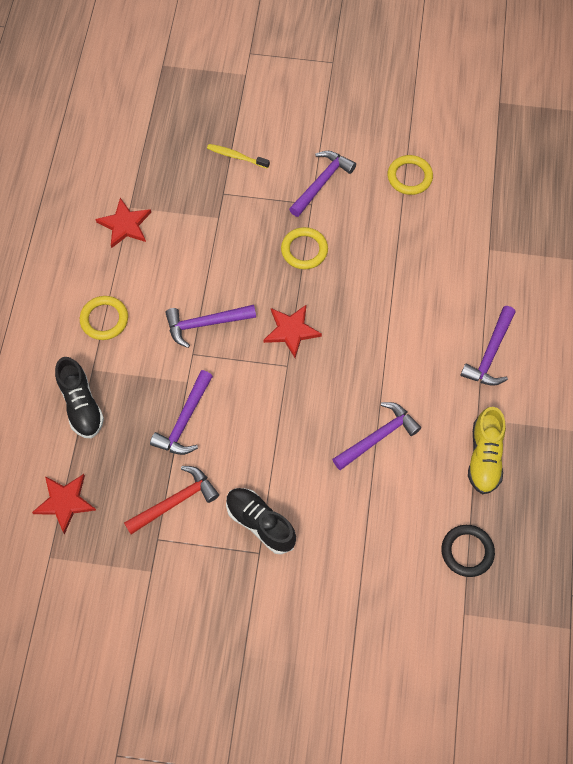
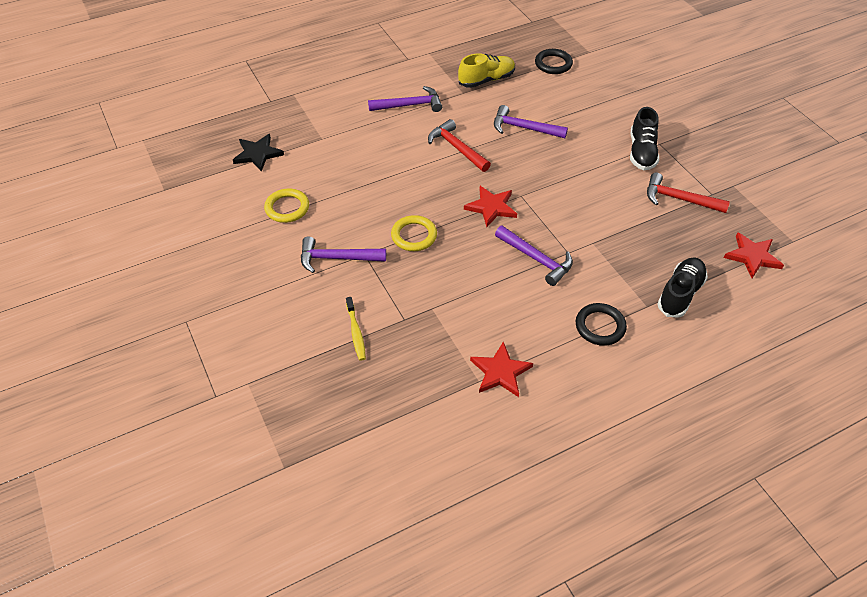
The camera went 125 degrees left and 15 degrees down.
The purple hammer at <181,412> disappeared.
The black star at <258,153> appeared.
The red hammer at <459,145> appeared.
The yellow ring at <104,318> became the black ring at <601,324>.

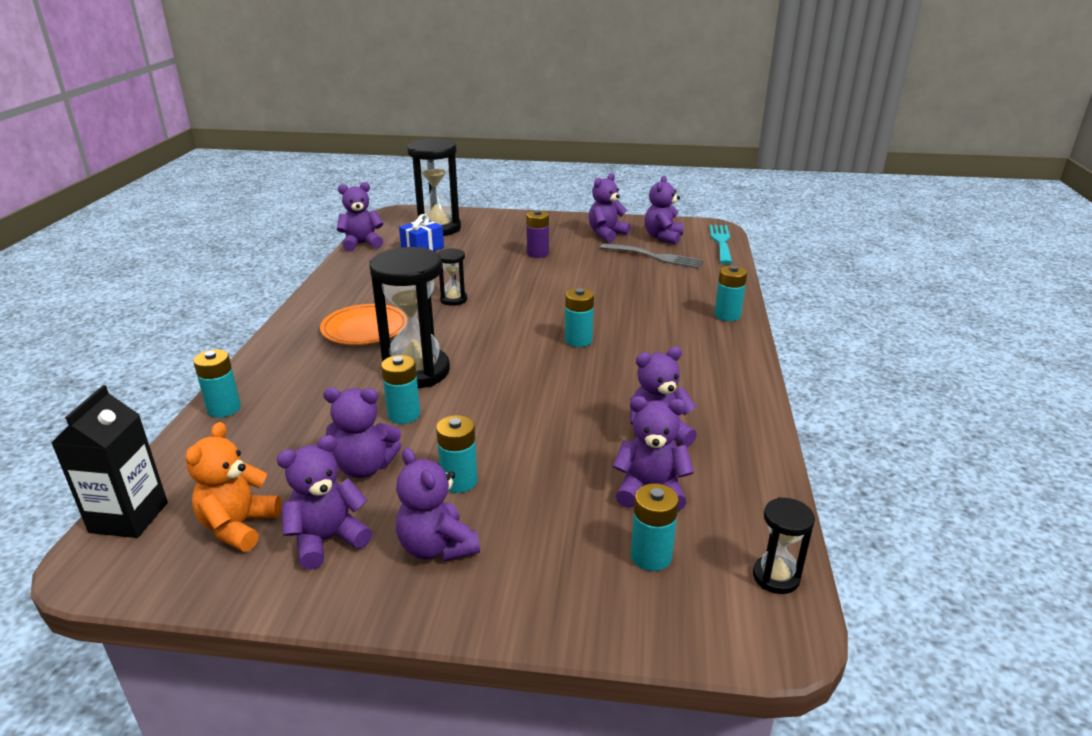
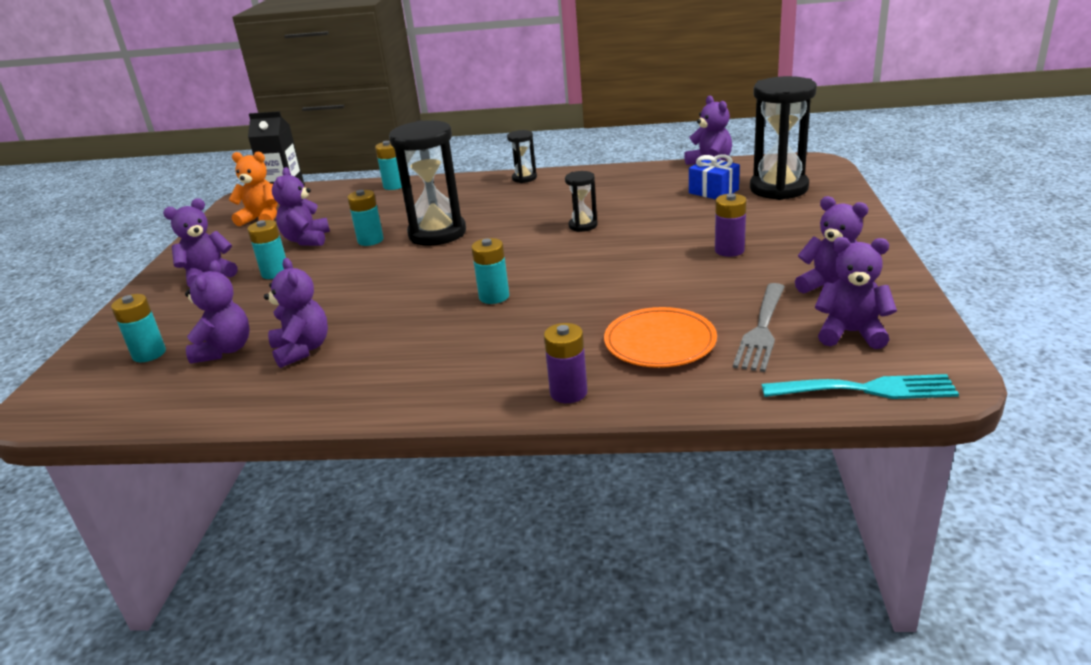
The camera went 90 degrees right and 0 degrees up.
The purple teddy bear at <324,502> disappeared.
The orange plate moved from <363,324> to <660,337>.
The black hourglass moved from <784,545> to <522,156>.
The turquoise battery at <731,293> became the purple battery at <565,363>.

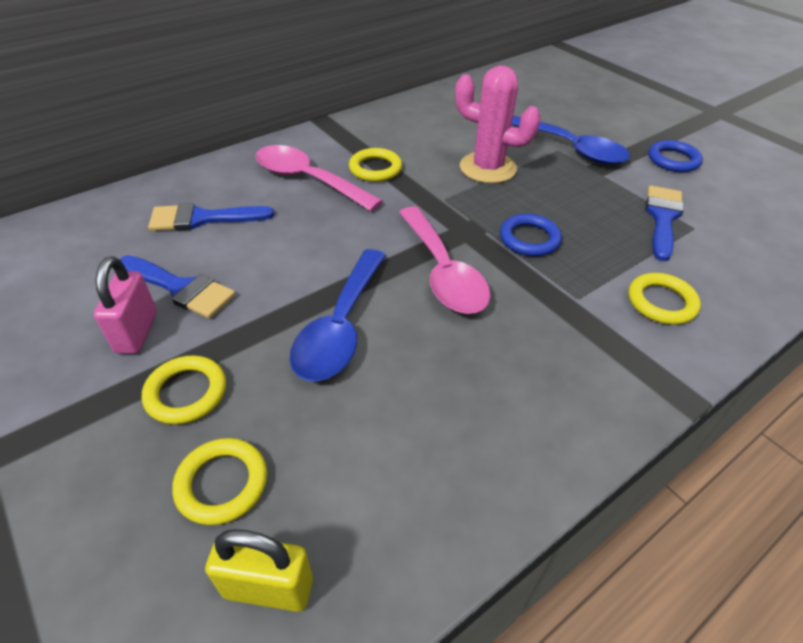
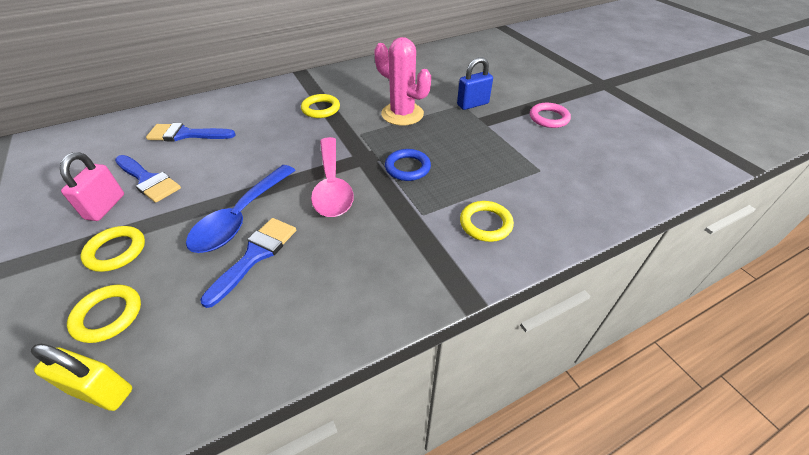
The camera went 10 degrees right and 0 degrees up.
The pink spoon at <319,178> disappeared.
The blue brush moved from <665,223> to <248,263>.
The blue spoon at <571,140> was replaced by the blue padlock at <475,83>.
The blue ring at <675,156> became the pink ring at <550,115>.

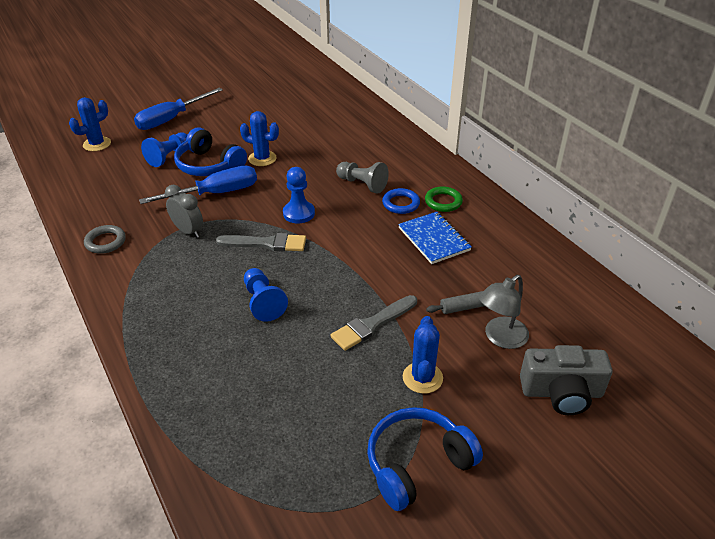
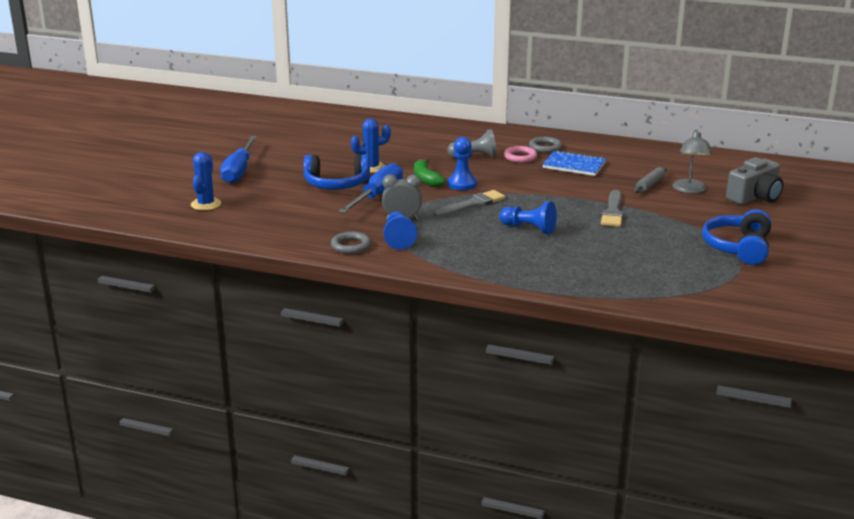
The camera went 40 degrees left and 15 degrees down.
The blue cactus at <423,355> disappeared.
The green banana at <429,173> appeared.
The blue pawn moved from <164,149> to <400,230>.
The blue ring at <401,201> became the pink ring at <520,154>.
The green ring at <444,199> became the grey ring at <545,145>.

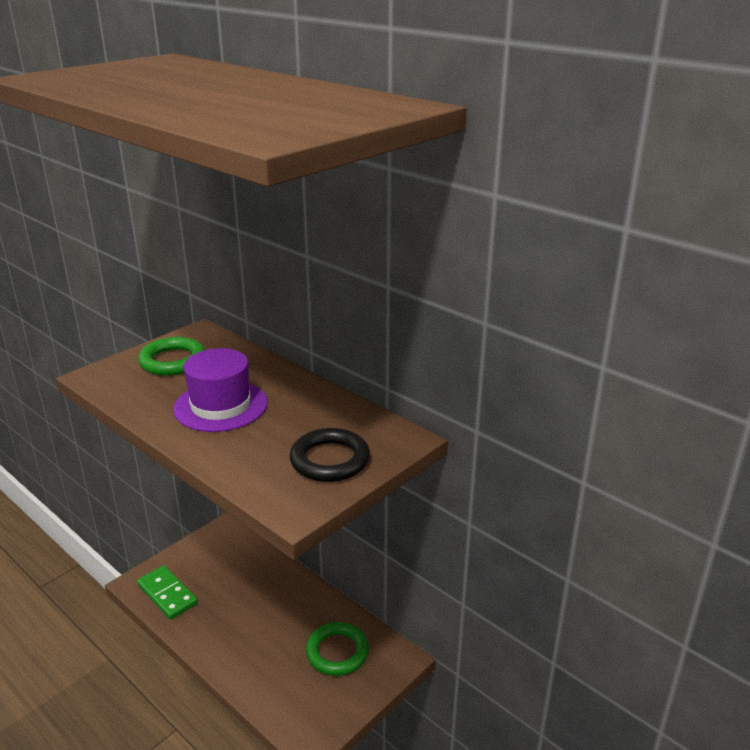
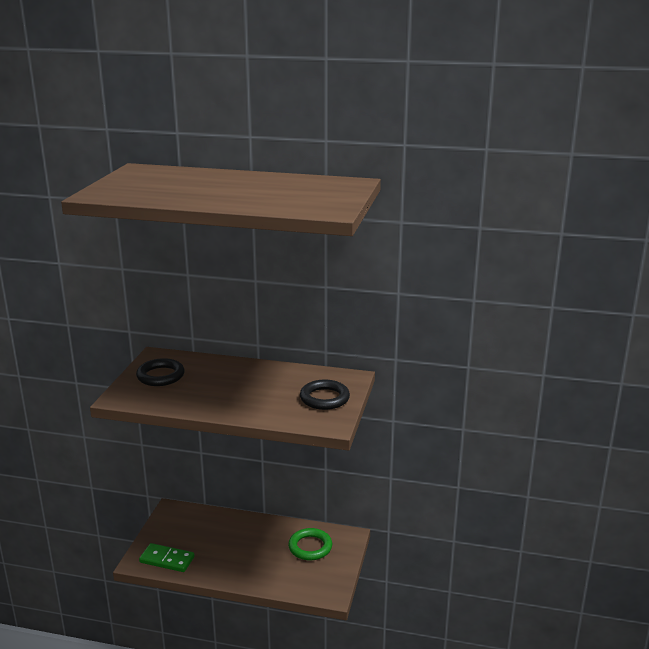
The camera went 30 degrees left and 5 degrees down.
The purple hat at <220,390> disappeared.
The green ring at <171,356> became the black ring at <160,372>.

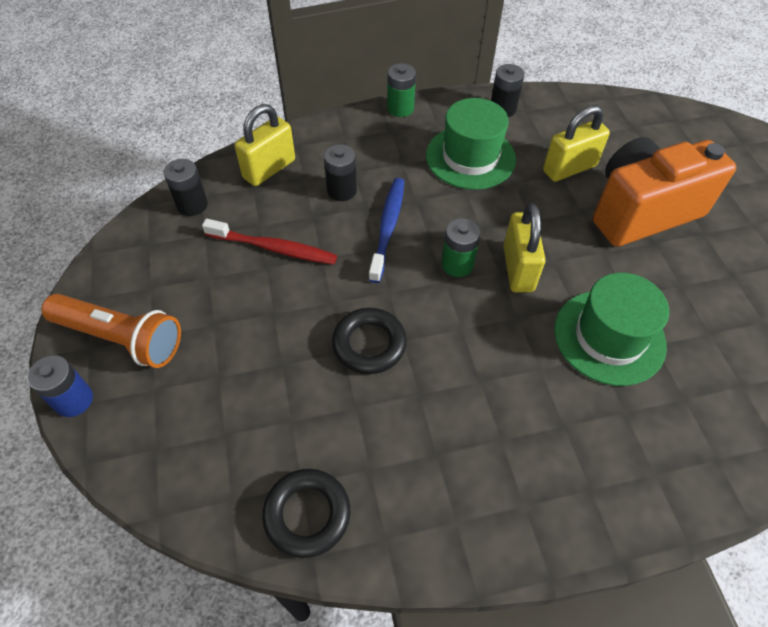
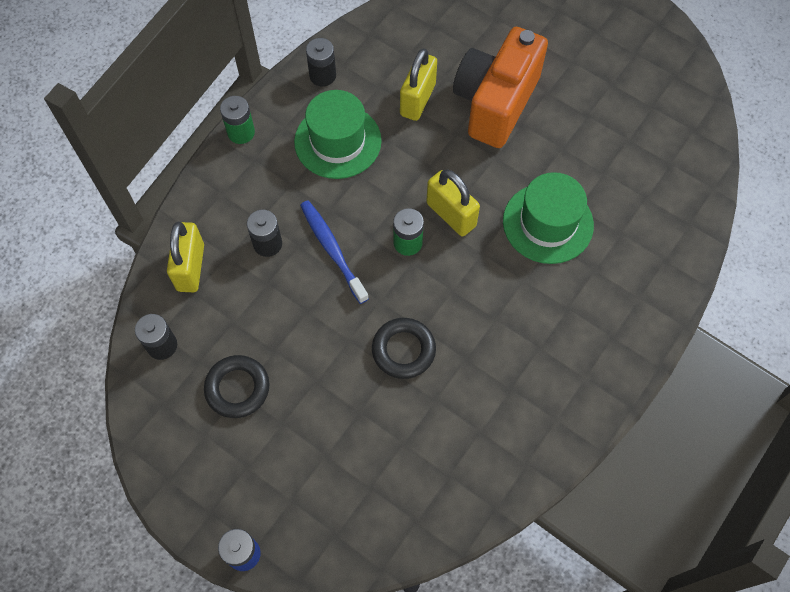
The camera went 40 degrees left and 10 degrees up.
The orange flashlight at <111,331> disappeared.
The red toothbrush at <269,242> disappeared.
The black ring moved from <306,513> to <236,386>.

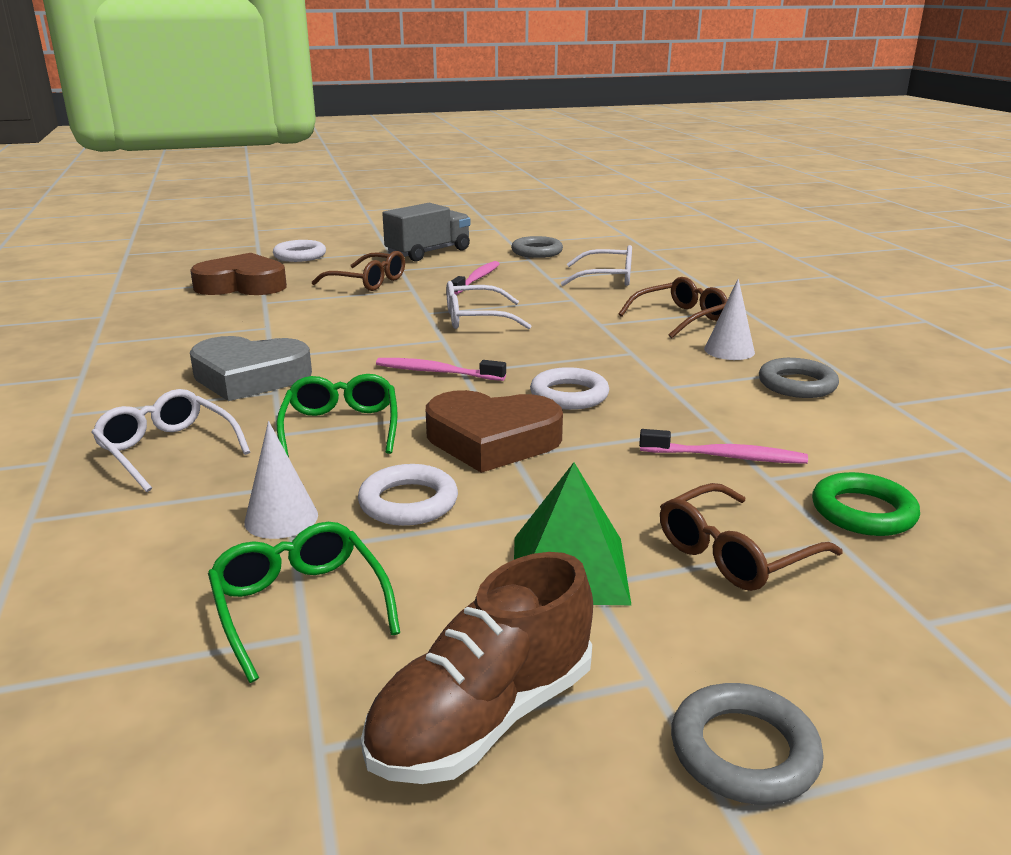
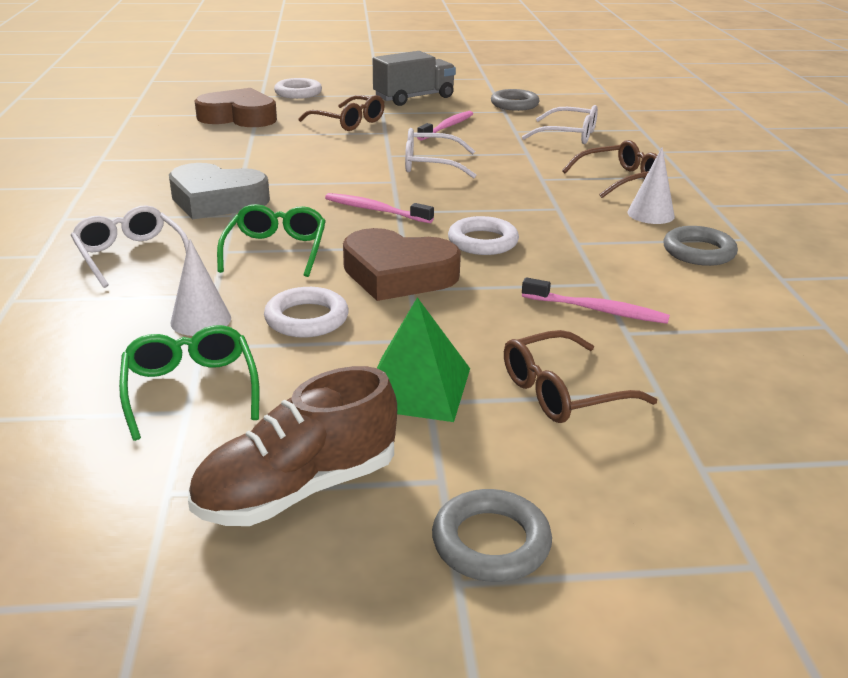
The camera went 10 degrees right and 5 degrees up.
The green ring at <866,504> disappeared.

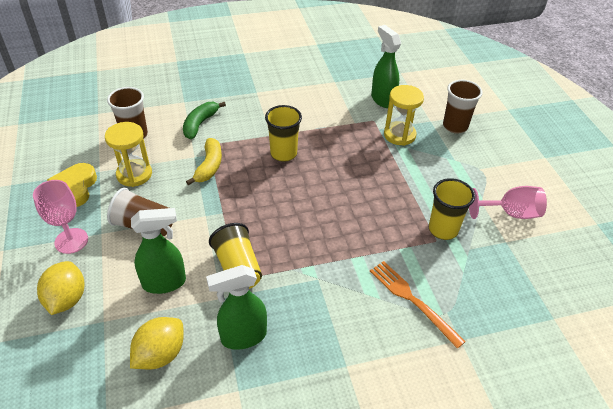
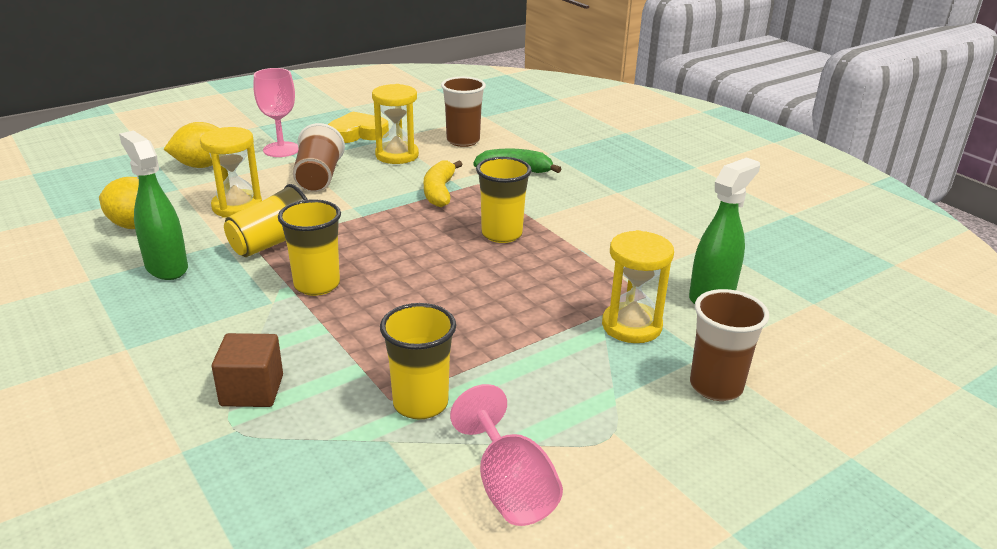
The camera went 70 degrees right and 15 degrees down.
The yellow cup at <309,247> appeared.
The green spray bottle at <158,251> was replaced by the yellow hourglass at <231,172>.
The orange fork at <418,305> was replaced by the brown cube at <247,370>.
The yellow banana at <204,161> turned 105 degrees clockwise.

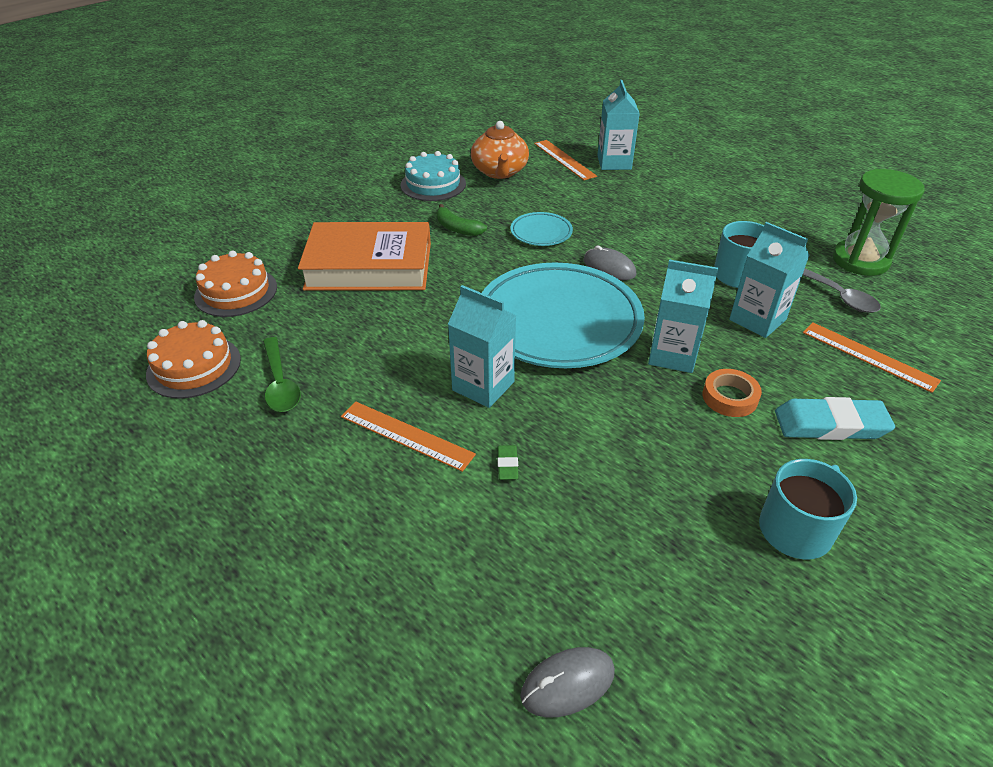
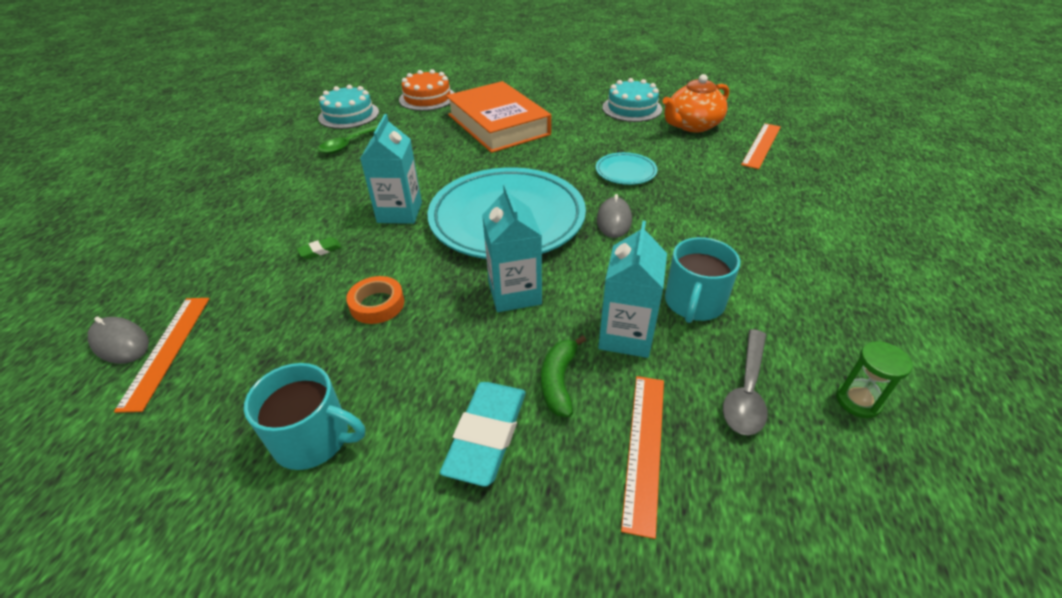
The camera went 60 degrees right and 0 degrees up.
The turquoise carton at <618,125> disappeared.
The orange ruler moved from <408,437> to <162,355>.
The green banana moved from <461,220> to <563,376>.
The orange tape moved from <732,393> to <375,300>.
The orange cake at <193,359> became the turquoise cake at <348,107>.
The turquoise eraser at <835,418> turned 45 degrees clockwise.
The green hourglass at <878,222> changed to 0.52 times the size.

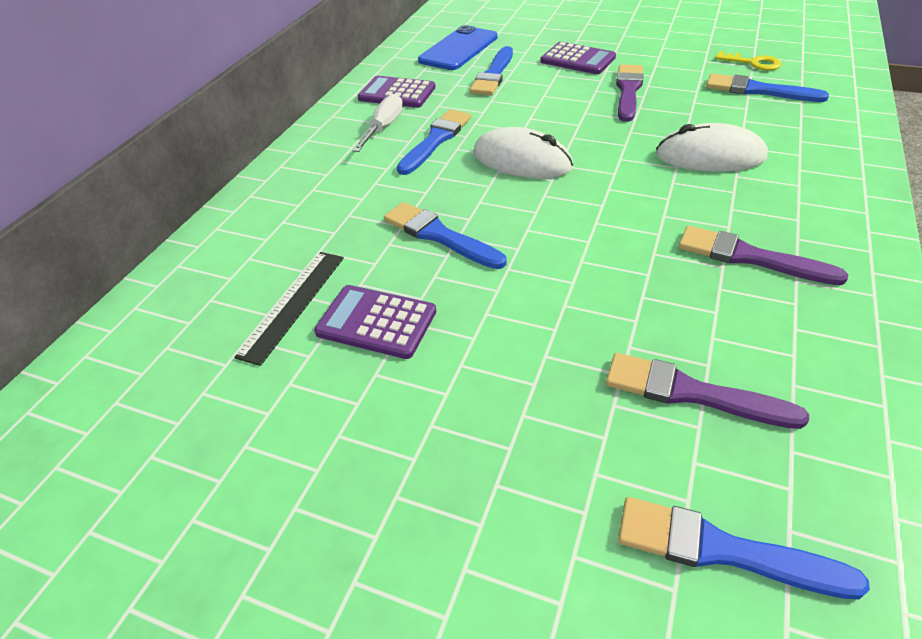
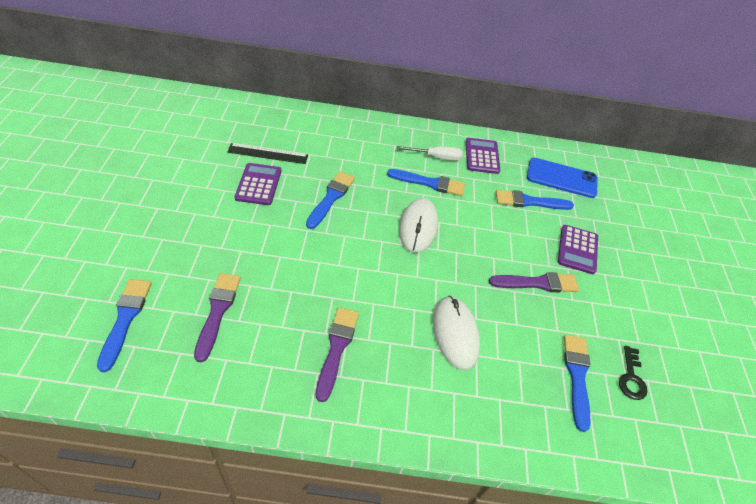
The camera went 65 degrees right and 5 degrees up.
The yellow key at <748,61> became the black key at <633,373>.

